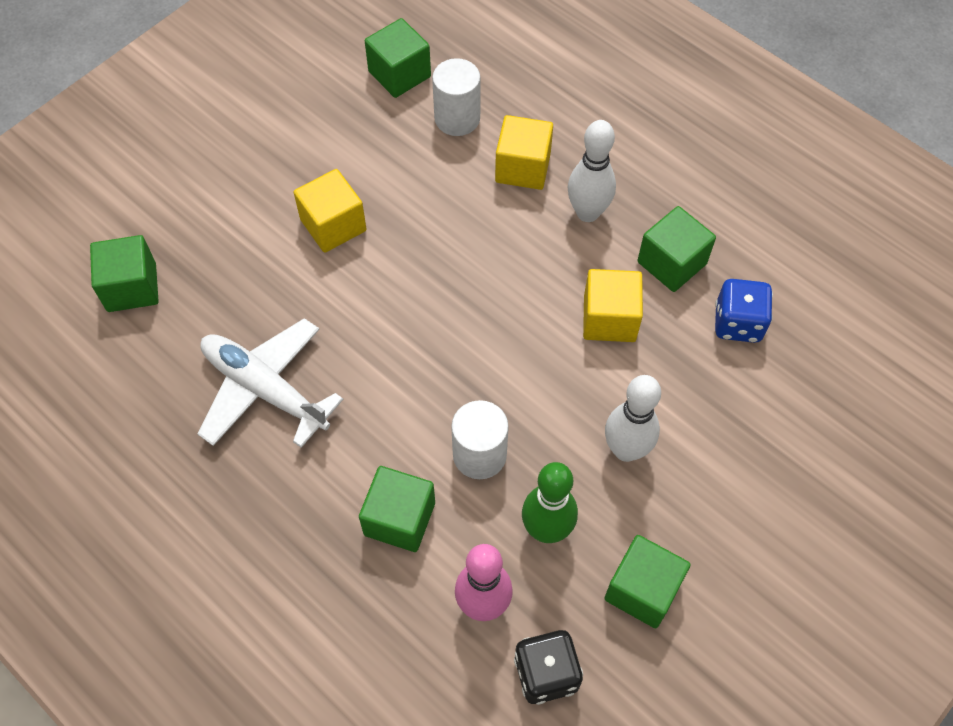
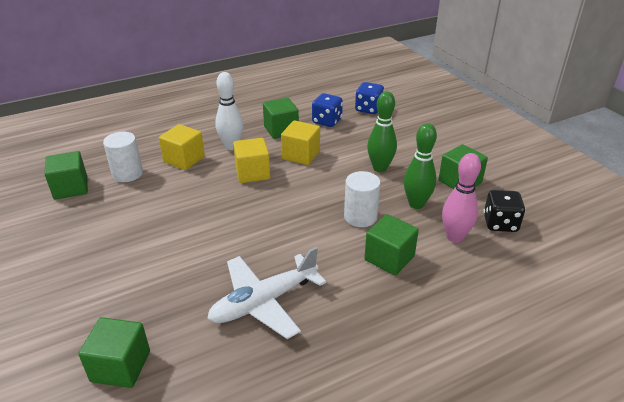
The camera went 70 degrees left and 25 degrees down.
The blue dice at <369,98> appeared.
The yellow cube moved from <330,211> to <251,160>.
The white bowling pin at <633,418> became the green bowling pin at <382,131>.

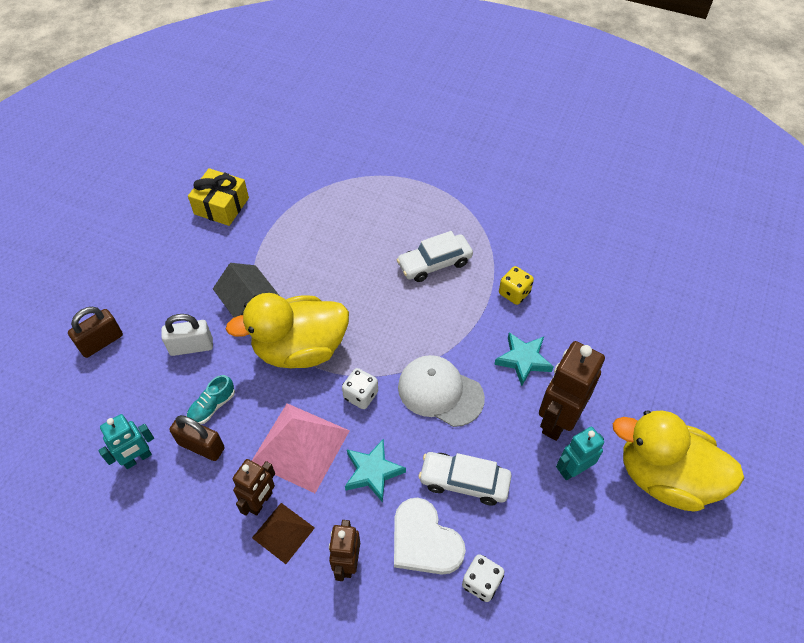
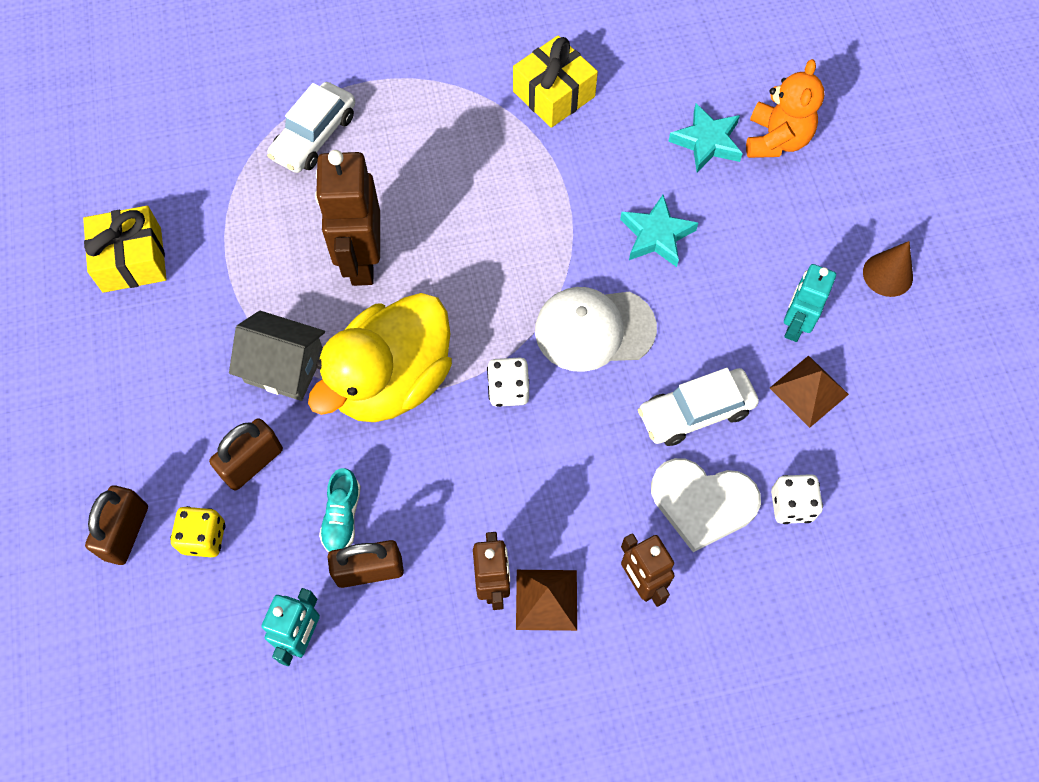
The camera went 35 degrees left and 10 degrees up.
The pink pyramid at <301,448> disappeared.
The yellow gift at <555,82> appeared.
The orange teddy bear at <785,108> appeared.
The brown pyramid at <809,391> appeared.
The turquoise star moved from <375,470> to <705,138>.
The white car moved from <434,256> to <311,127>.
The yellow dice moved from <516,285> to <198,531>.
The brown robot moved from <572,391> to <347,218>.
The yellow duck at <678,461> was replaced by the brown cone at <888,269>.
The white padlock at <187,335> became the brown padlock at <246,454>.

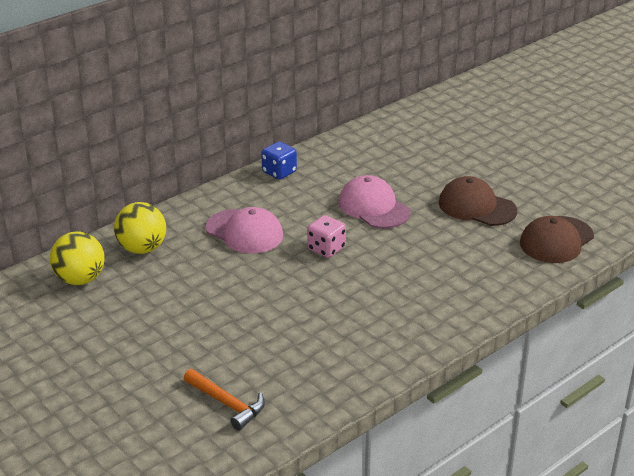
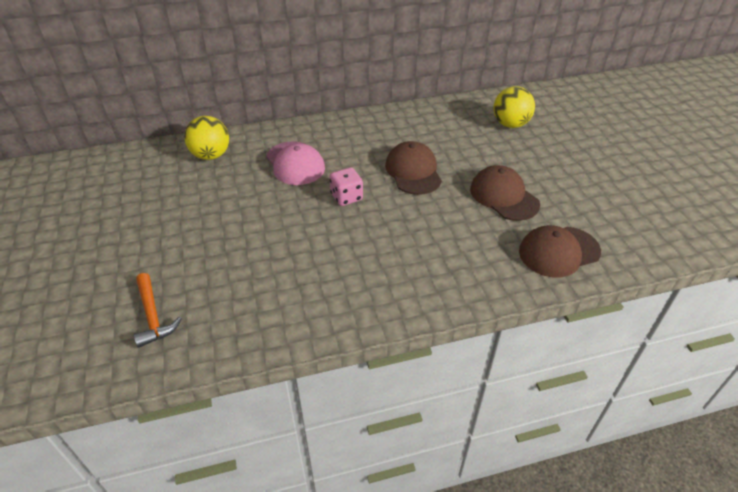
The camera went 25 degrees right and 10 degrees up.
The blue dice at <279,161> disappeared.
The yellow ball moved from <77,258> to <514,107>.
The pink cap at <374,201> became the brown cap at <413,168>.

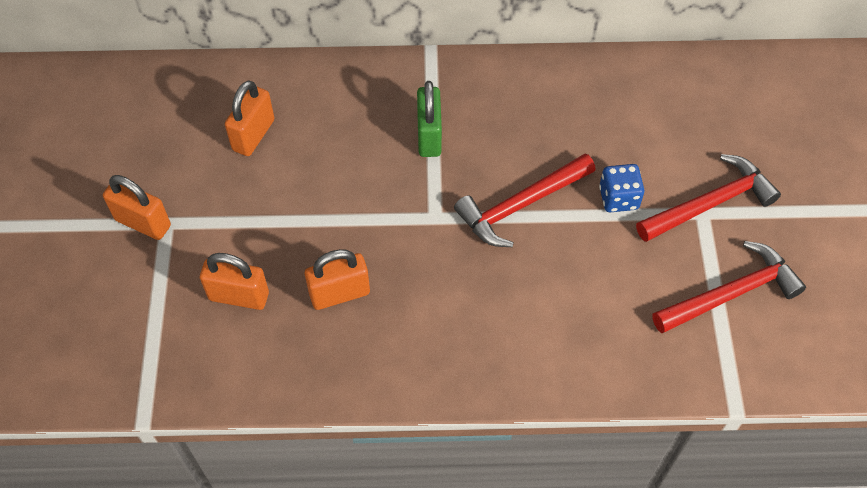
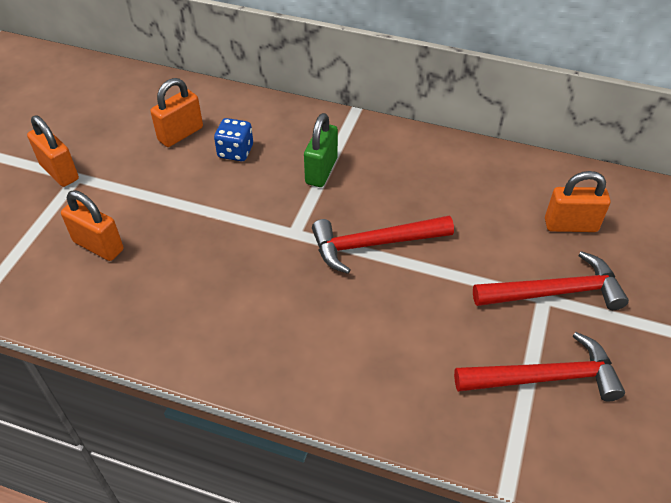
The camera went 20 degrees right and 10 degrees down.
The orange padlock moved from <337,279> to <578,201>.
The blue dice moved from <622,188> to <233,139>.

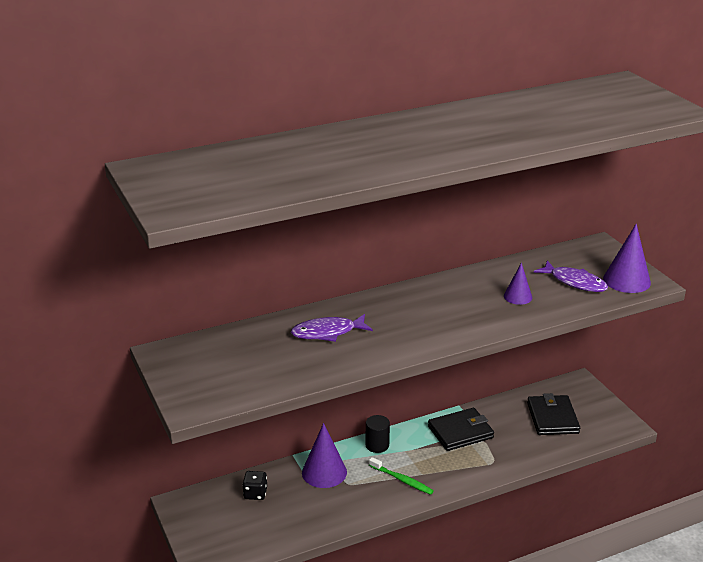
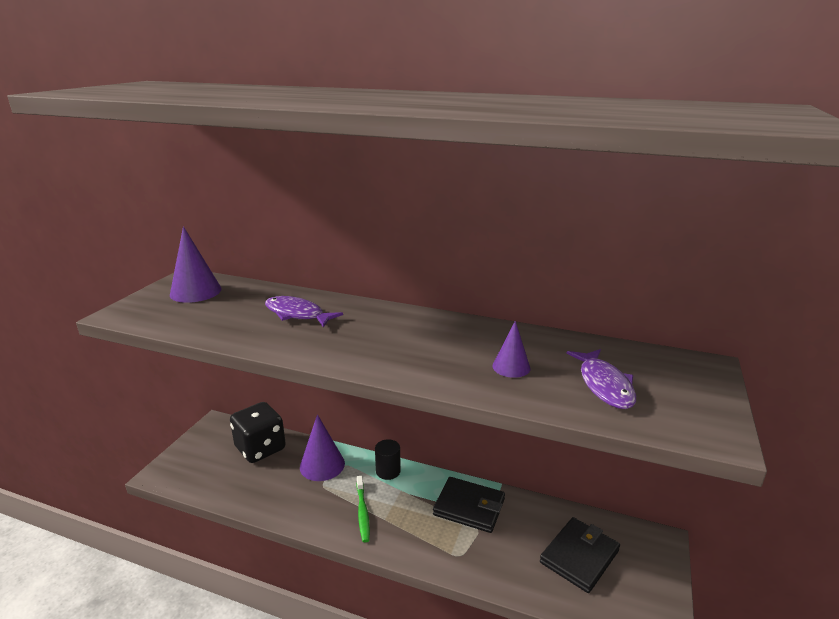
The camera went 45 degrees right and 5 degrees down.
The purple cone moved from <627,258> to <196,264>.
The black dice at <254,485> changed to 2.03 times the size.

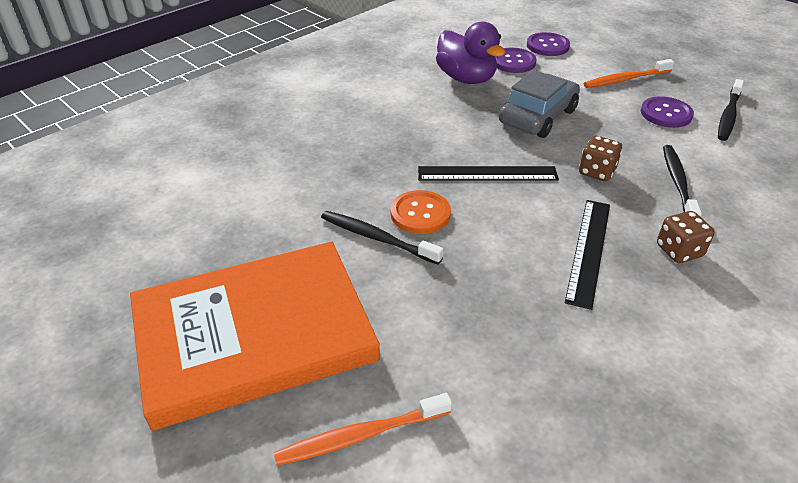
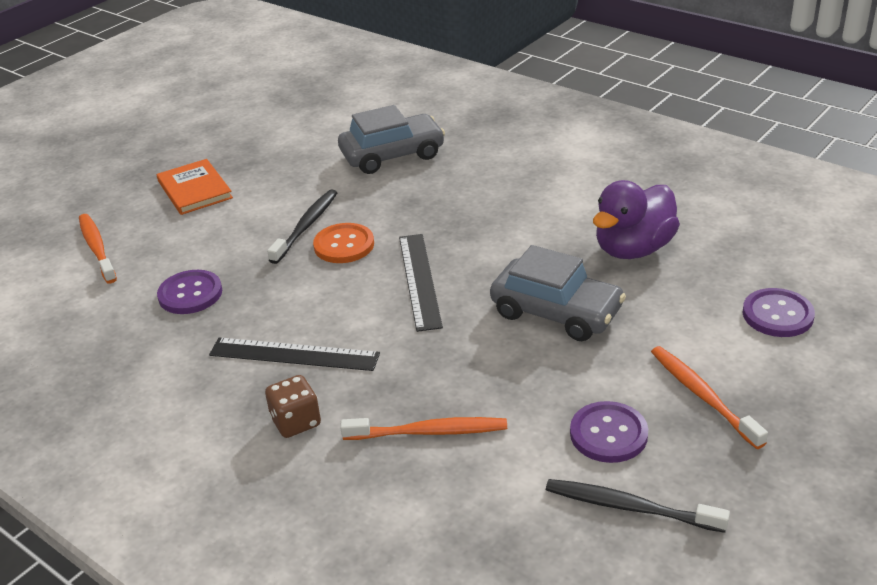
The camera went 85 degrees right and 5 degrees down.
The brown dice at <600,158> disappeared.
The grey car at <391,139> appeared.
The purple button moved from <515,60> to <189,292>.
The black toothbrush at <682,181> became the orange toothbrush at <423,428>.
The orange book at <255,336> changed to 0.46 times the size.

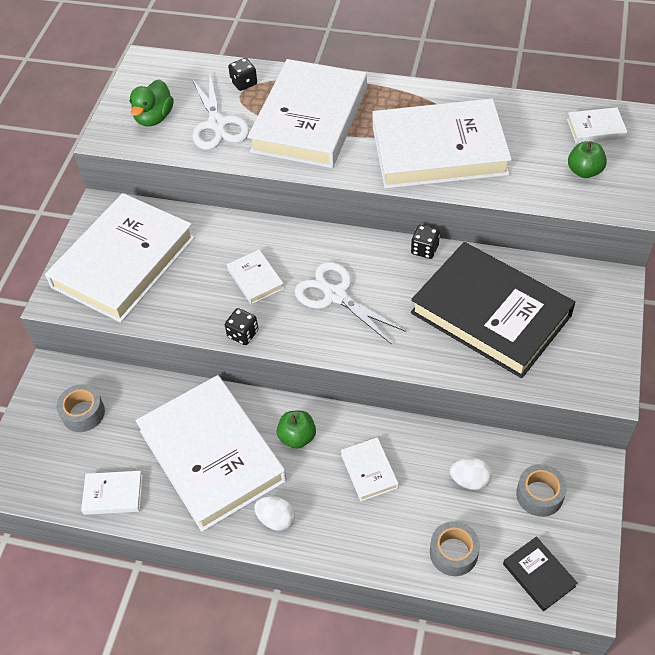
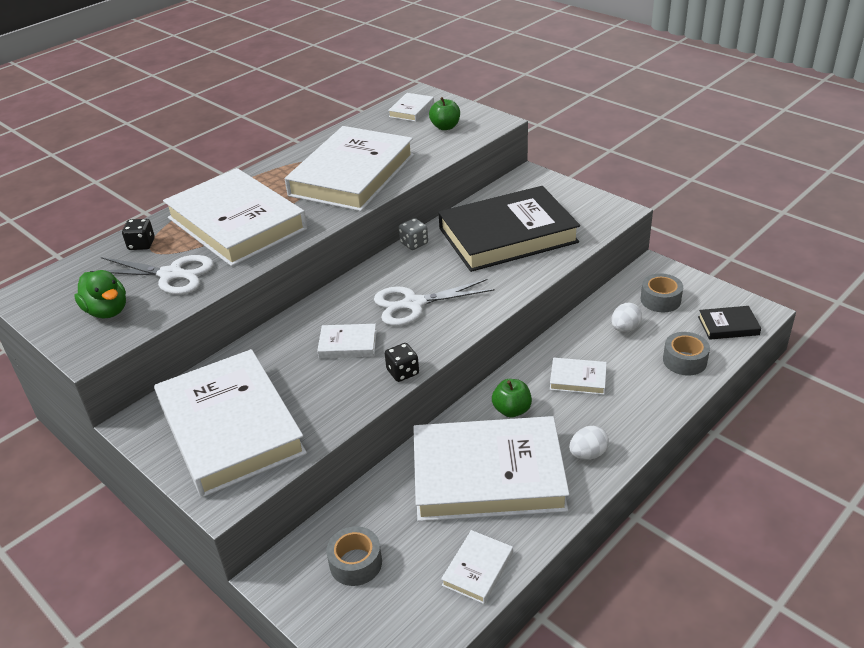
The camera went 60 degrees left and 15 degrees down.
The black dice at <425,242> became the grey dice at <413,234>.

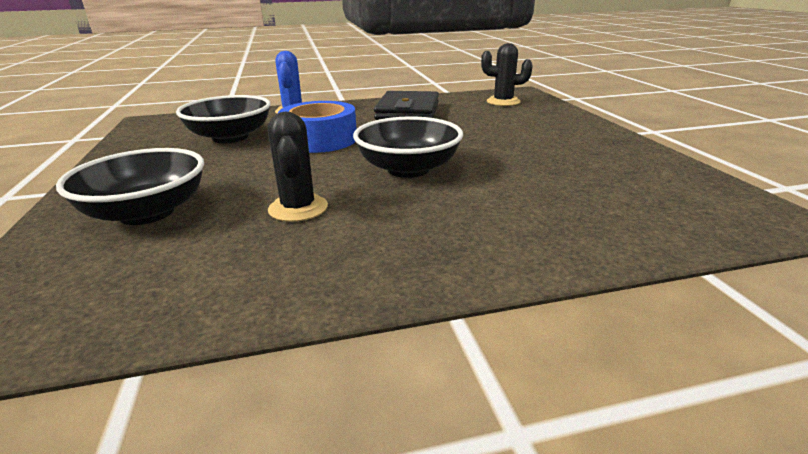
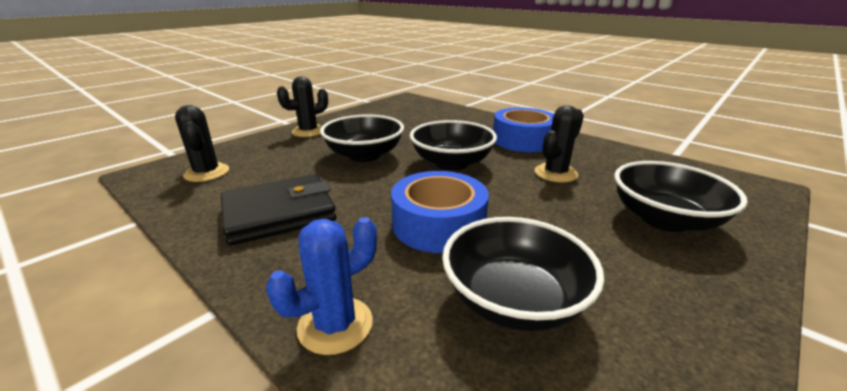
The camera went 125 degrees left and 0 degrees up.
The black cactus at <302,106> appeared.
The black bowl at <362,138> appeared.
The blue tape at <523,129> appeared.

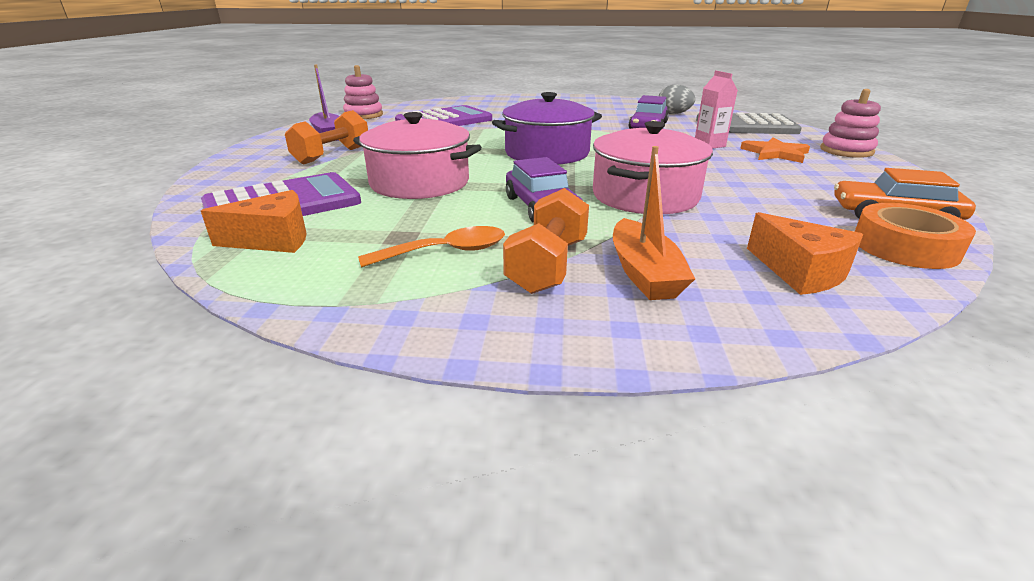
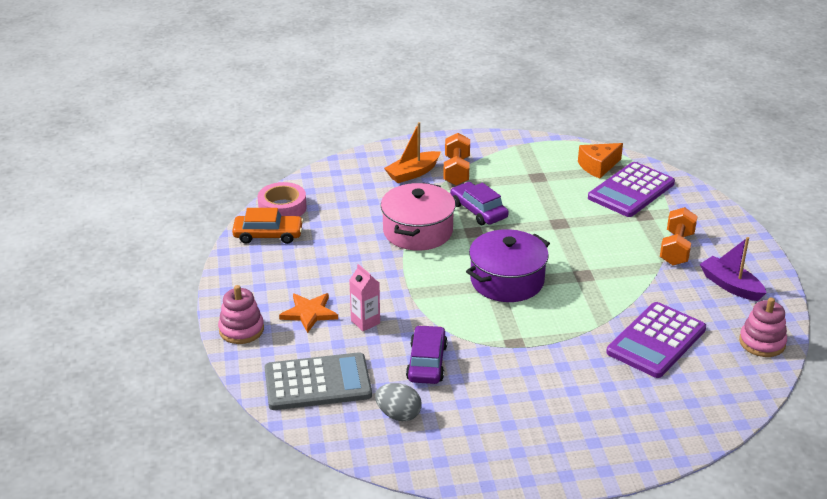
The camera went 165 degrees right and 5 degrees up.
The pink pot at <417,155> disappeared.
The orange spoon at <431,247> disappeared.
The orange cheese at <805,253> disappeared.
The orange tape at <915,236> became the pink tape at <282,199>.
The orange boat at <654,223> turned 105 degrees counterclockwise.

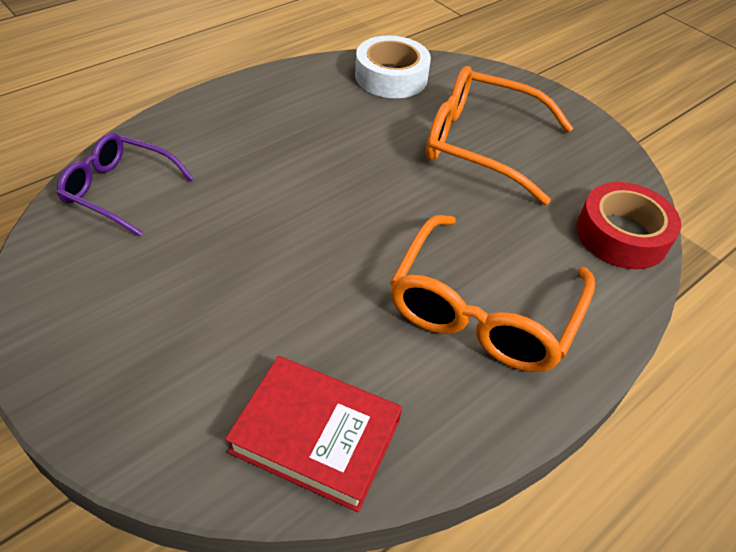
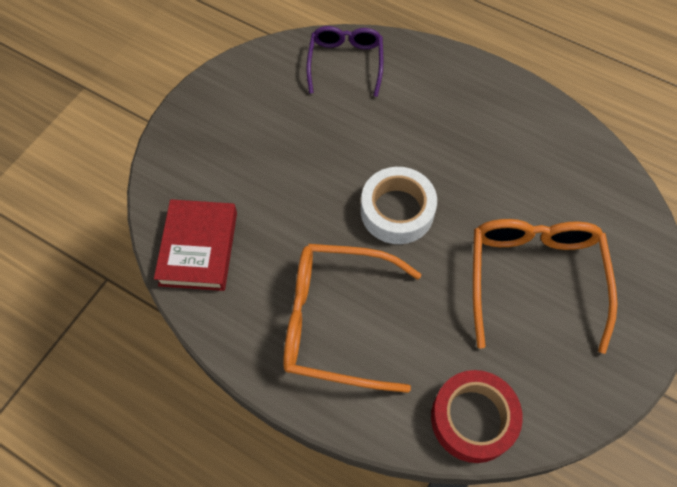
The camera went 75 degrees right and 15 degrees up.
The white tape moved from <393,66> to <399,205>.

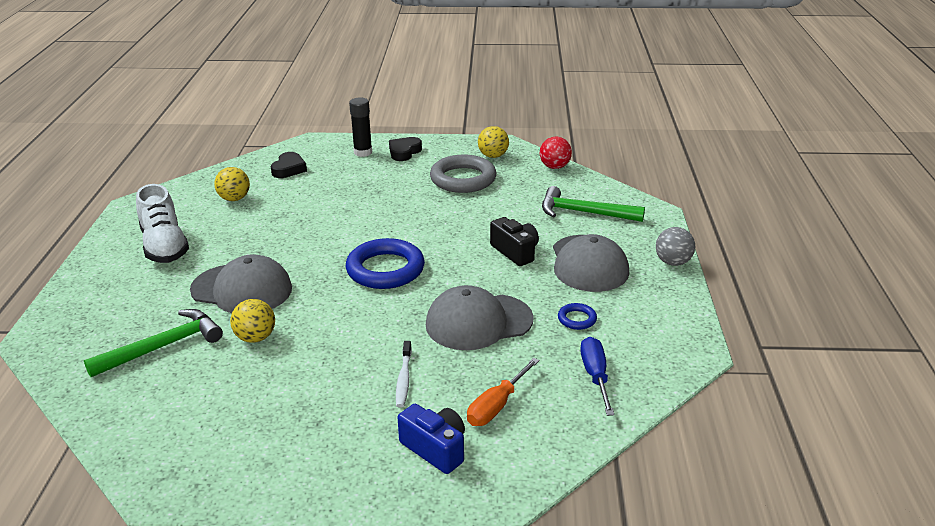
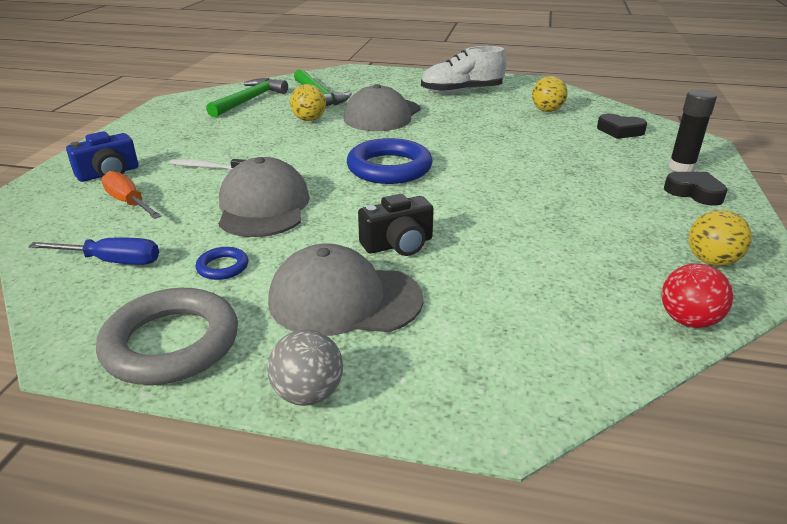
The camera went 100 degrees right and 0 degrees up.
The grey ring moved from <463,174> to <167,336>.
The green hammer moved from <593,204> to <247,97>.

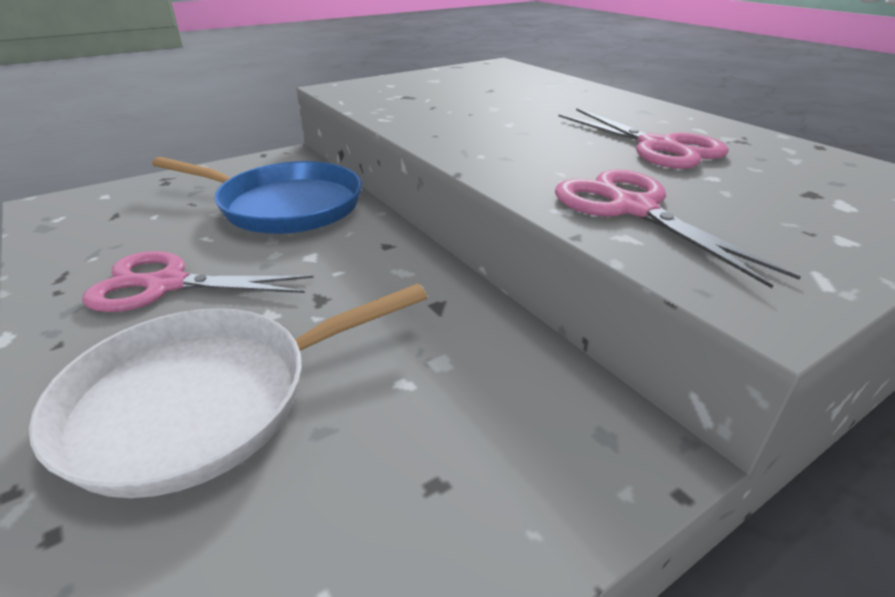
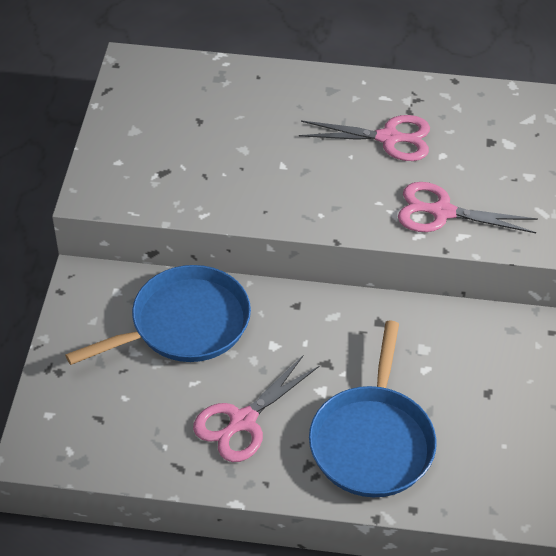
The camera went 50 degrees left and 15 degrees up.
The white pan at <228,391> became the blue pan at <373,408>.

